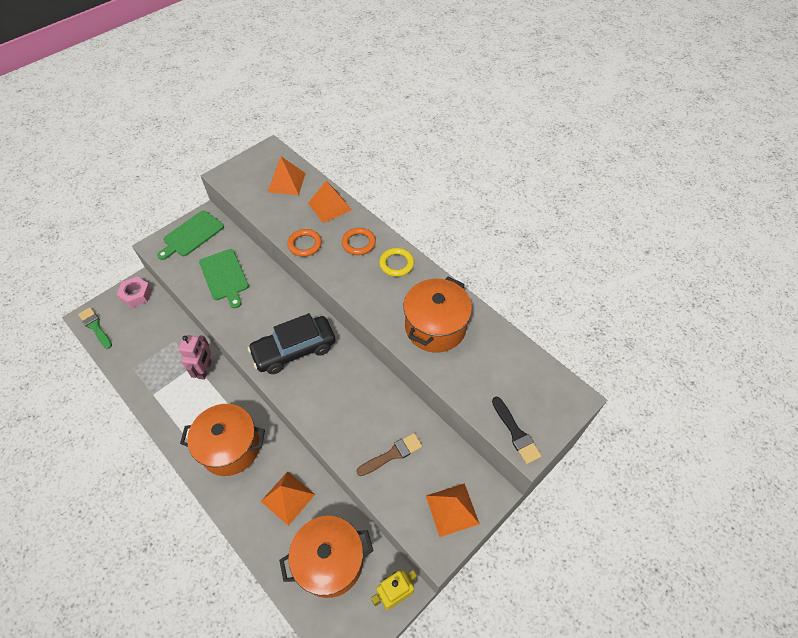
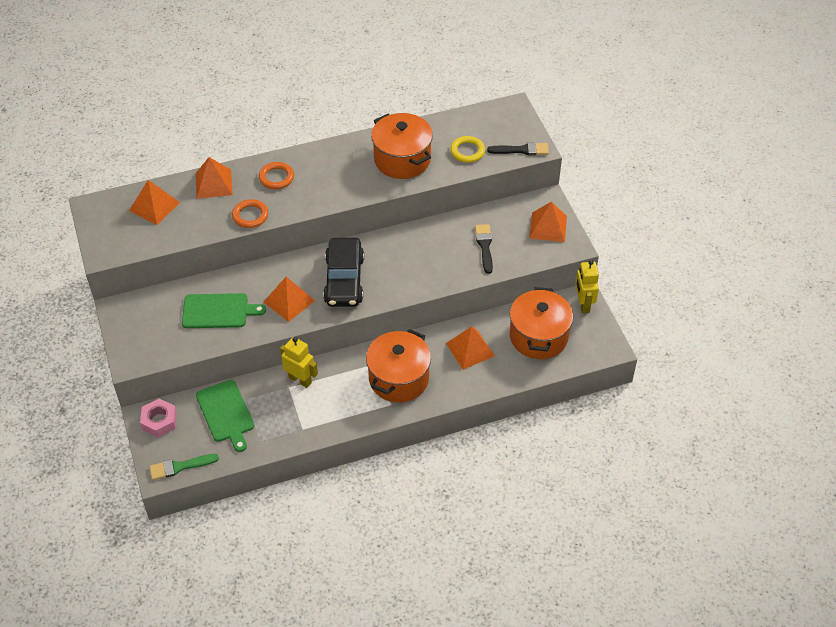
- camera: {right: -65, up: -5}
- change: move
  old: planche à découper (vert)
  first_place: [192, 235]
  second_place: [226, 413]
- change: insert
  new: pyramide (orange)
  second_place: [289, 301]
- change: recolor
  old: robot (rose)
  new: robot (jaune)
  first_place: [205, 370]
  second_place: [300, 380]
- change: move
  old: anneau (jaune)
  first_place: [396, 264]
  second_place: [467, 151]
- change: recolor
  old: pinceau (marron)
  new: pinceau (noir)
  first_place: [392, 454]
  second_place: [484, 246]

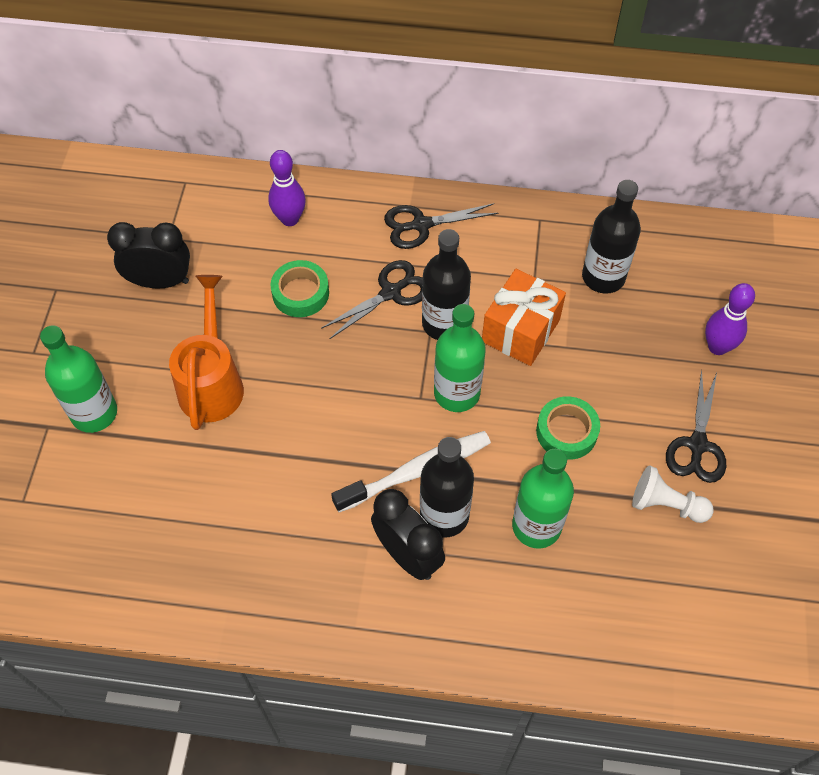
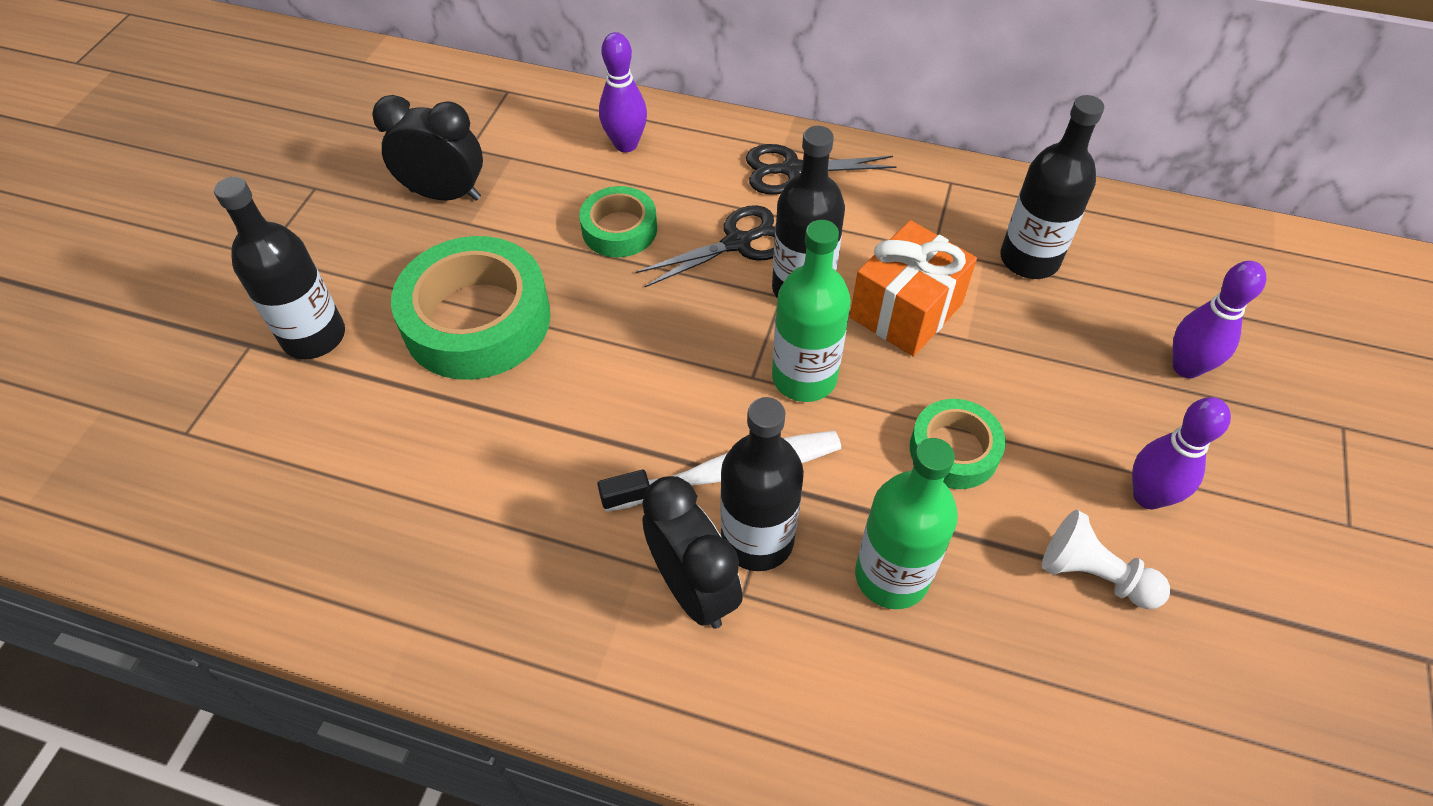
- camera: {right: 10, up: -5}
- change: recolor
  old: bouteille (vert)
  new: bouteille (noir)
  first_place: [94, 413]
  second_place: [314, 337]
- change: replace
  old: arrosoir (orange)
  new: ruban adhésif (vert)
  first_place: [212, 382]
  second_place: [477, 320]
- change: replace
  old: ciseaux (noir)
  new: quille (violet)
  first_place: [697, 445]
  second_place: [1148, 496]

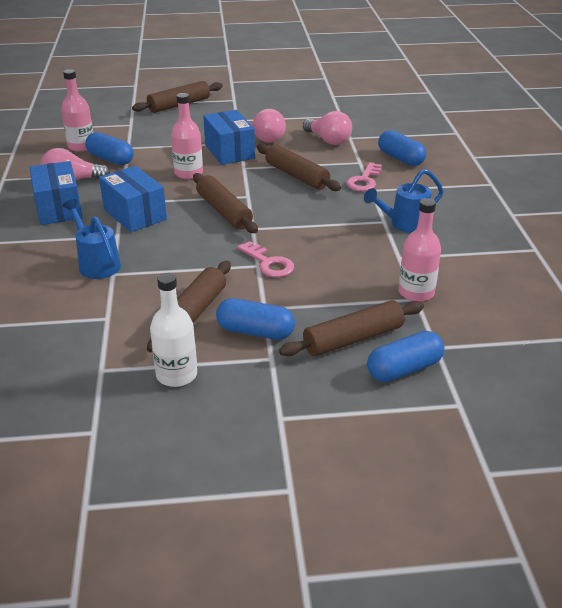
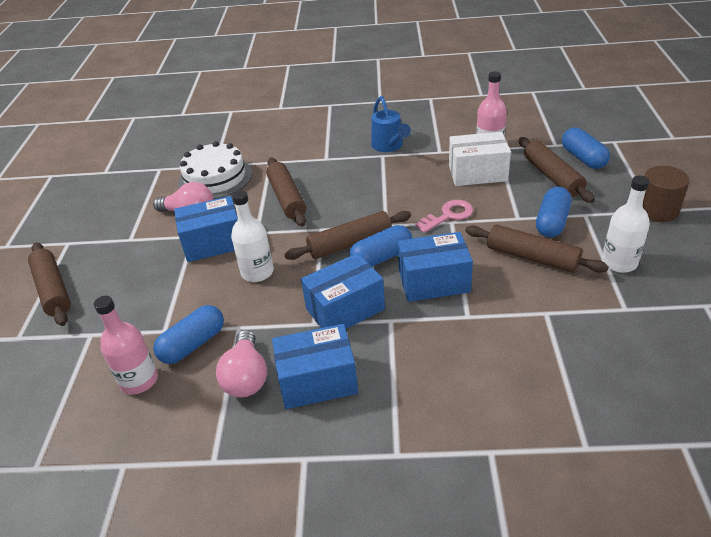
- camera: {right: -80, up: 5}
- change: replace
  old: ampoule (rose)
  new: gâteau (blanc)
  first_place: [328, 140]
  second_place: [215, 178]
- change: recolor
  old: bouteille (rose)
  new: bouteille (blanc)
  first_place: [188, 173]
  second_place: [257, 272]
- change: rotate
  old: rouleau à pâtisserie (marron)
  first_place: [296, 176]
  second_place: [287, 198]
  degrees: -75
- change: move
  old: gélule (bleu)
  first_place: [400, 158]
  second_place: [381, 257]
- change: insert
  new: boîte (bleu)
  second_place: [434, 282]
- change: insert
  new: boîte (blanc)
  second_place: [477, 173]
- change: insert
  new: cylindre (marron)
  second_place: [657, 210]
- change: delete
  old: arrosoir (bleu)
  first_place: [97, 263]
- change: delete
  old: clé (rose)
  first_place: [364, 181]

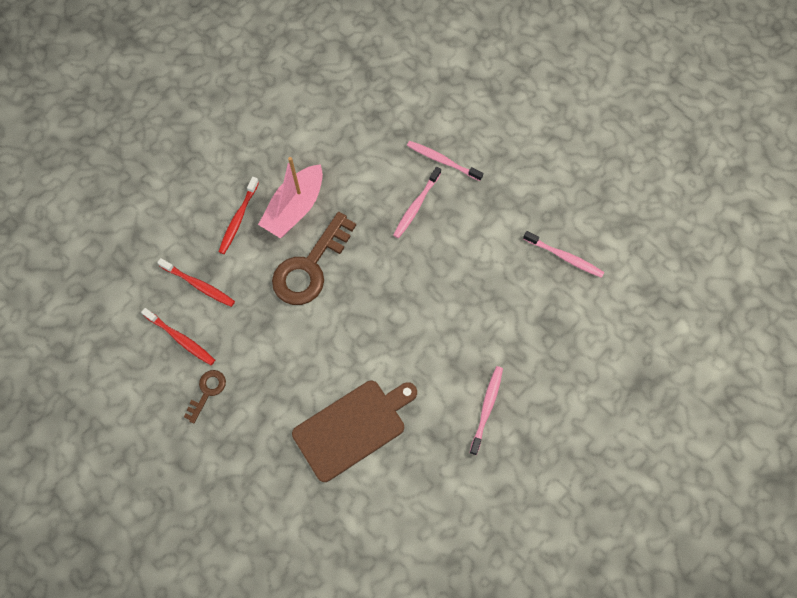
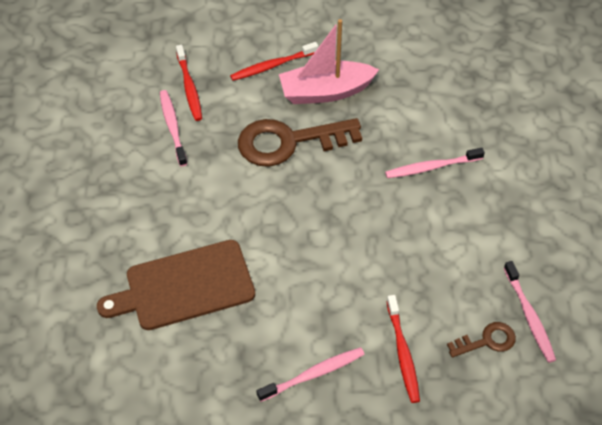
- camera: {right: 45, up: -15}
- change: rotate
  old: planche à découper (marron)
  first_place: [353, 427]
  second_place: [184, 286]
  degrees: 150
- change: move
  old: brosse à dents (rose)
  first_place: [442, 161]
  second_place: [172, 127]
- change: move
  old: brosse à dents (rouge)
  first_place: [181, 339]
  second_place: [403, 353]
- change: move
  old: clé (marron)
  first_place: [207, 392]
  second_place: [486, 341]

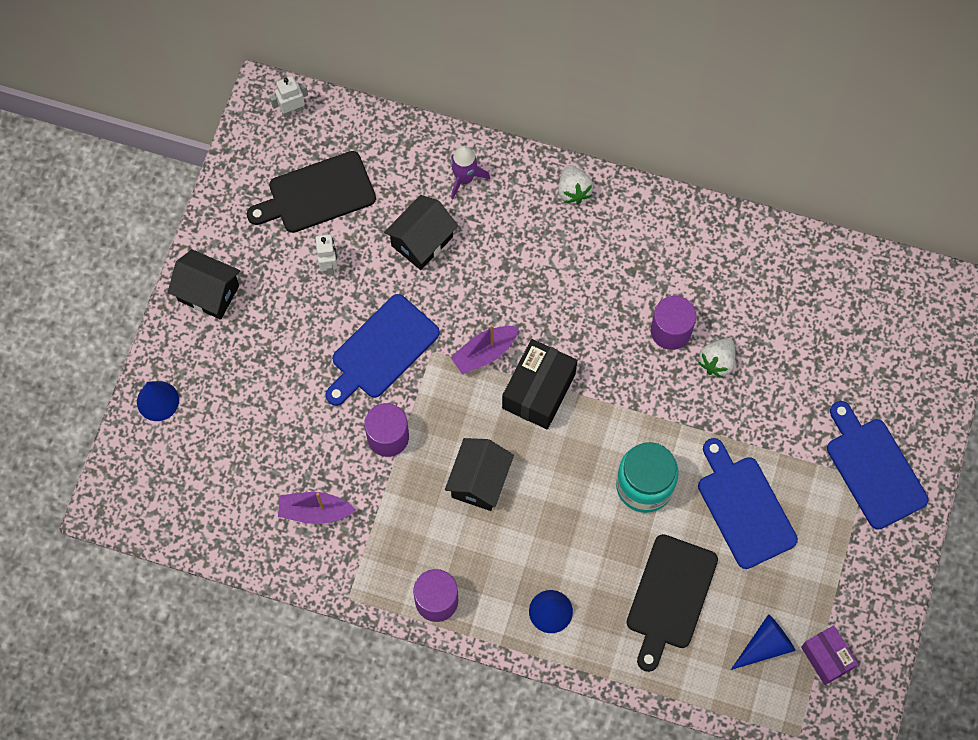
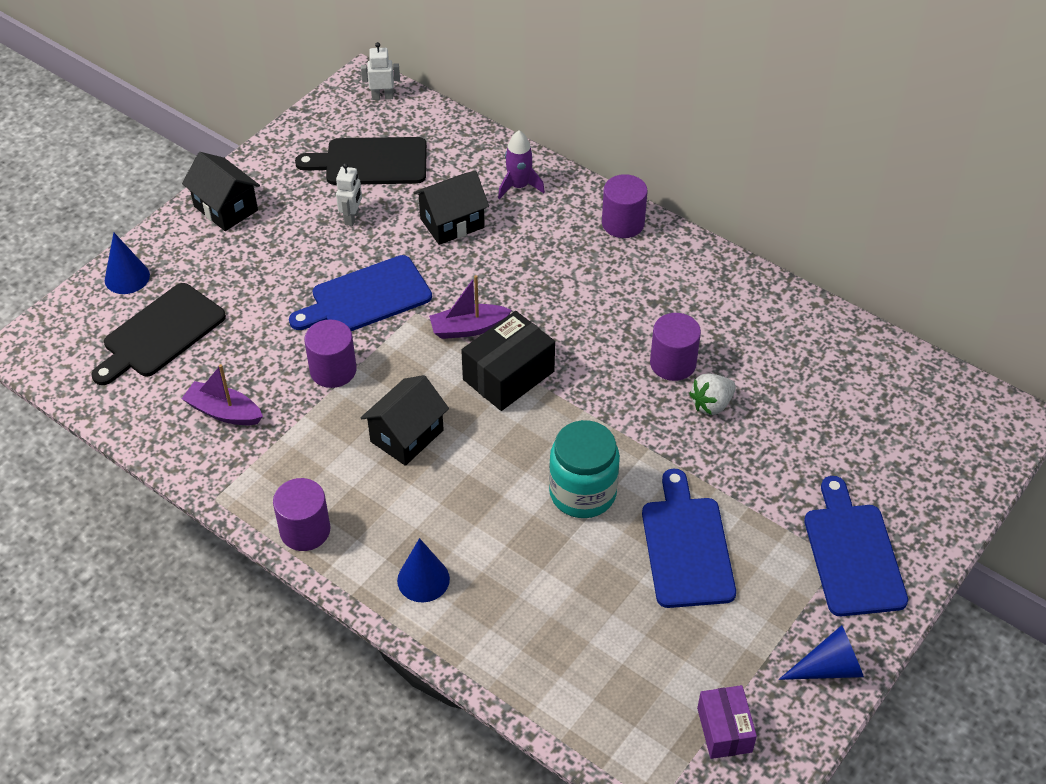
- camera: {right: 20, up: -20}
- change: move
  old: planche à découper (noir)
  first_place: [670, 596]
  second_place: [160, 333]
- change: replace
  old: fraise (blanc)
  new: cylindre (violet)
  first_place: [573, 191]
  second_place: [623, 223]
- change: move
  old: cône (bleu)
  first_place: [765, 645]
  second_place: [829, 667]

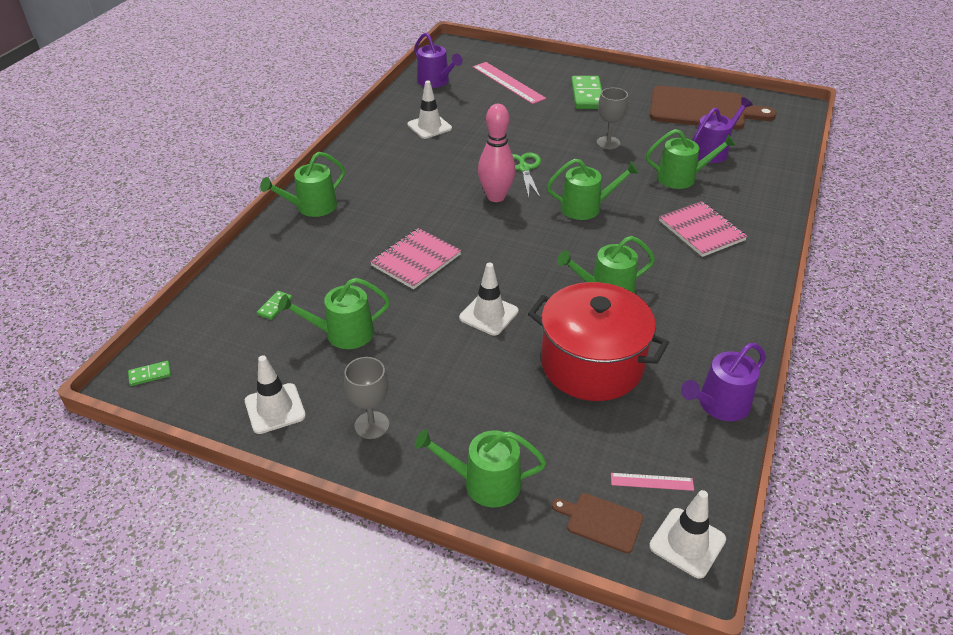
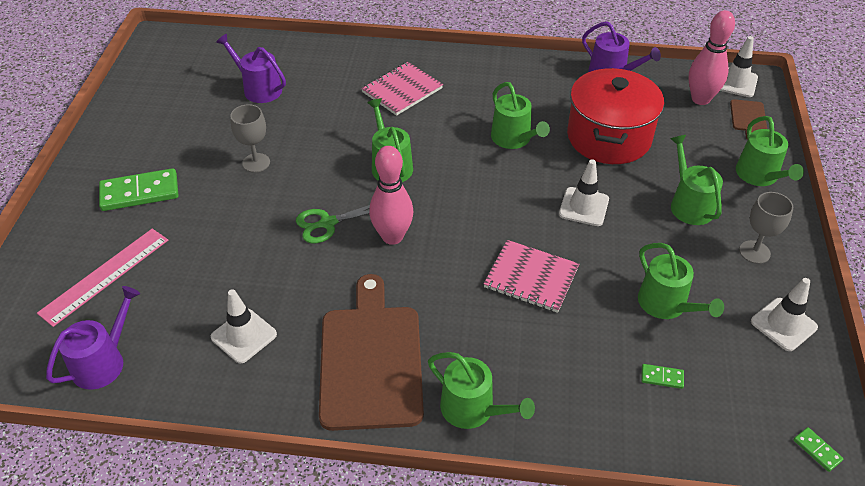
- camera: {right: -105, up: 5}
- change: move
  old: planche à découper (marron)
  first_place: [702, 109]
  second_place: [371, 360]
- change: move
  old: arrosoir (vert)
  first_place: [681, 178]
  second_place: [689, 204]
- change: replace
  old: règle (rose)
  new: quille (rose)
  first_place: [652, 482]
  second_place: [700, 99]

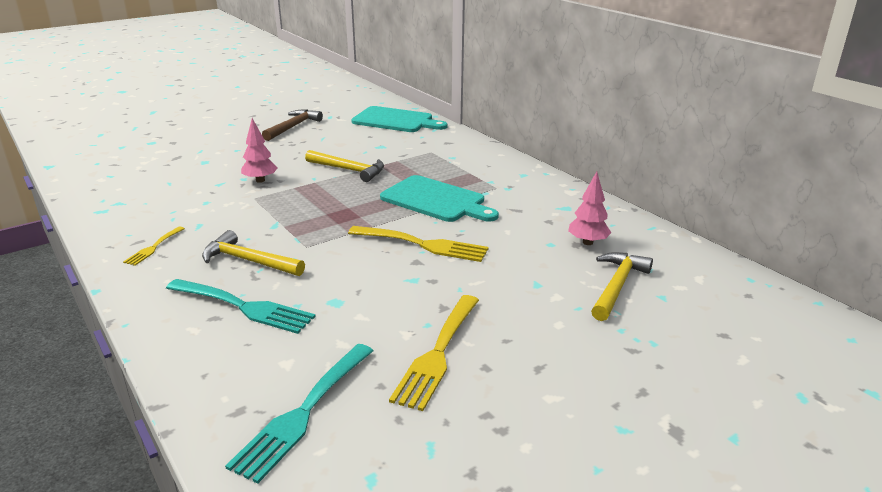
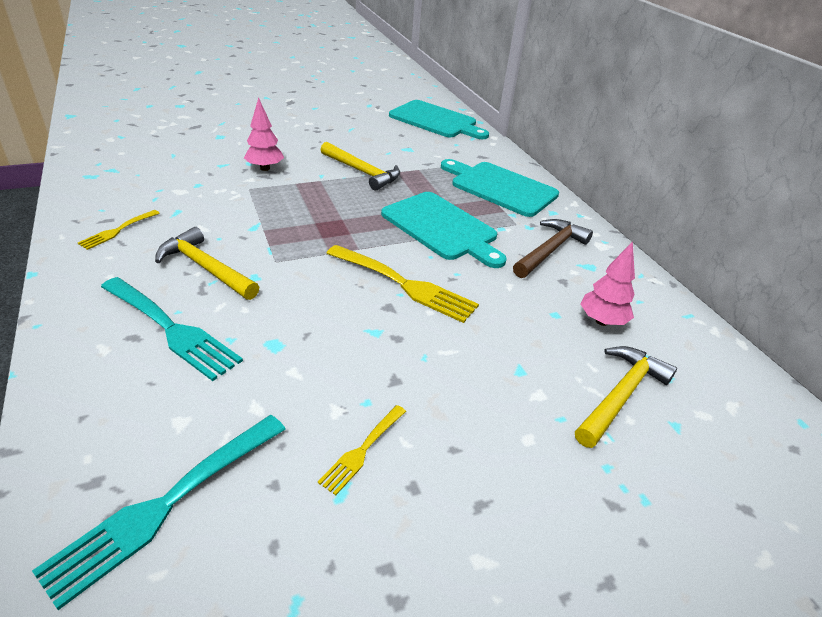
- camera: {right: 10, up: 10}
- change: resize
  old: fourchette (jaune)
  first_place: [438, 354]
  second_place: [362, 451]
  factor: 0.53
- change: insert
  new: planche à découper (turquoise)
  second_place: [500, 187]
- change: move
  old: marteau (marron)
  first_place: [293, 127]
  second_place: [550, 250]

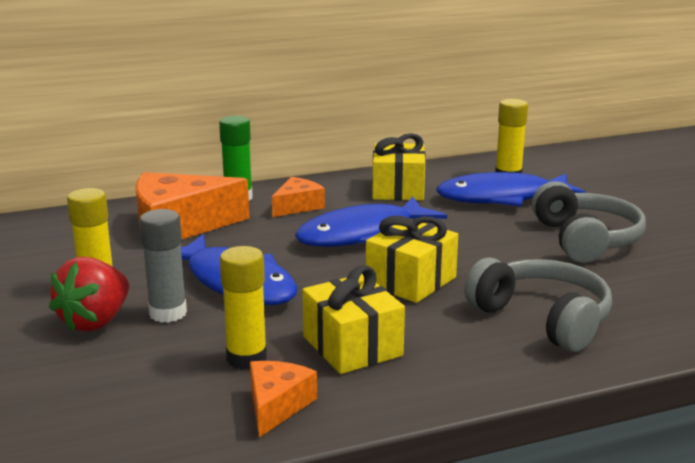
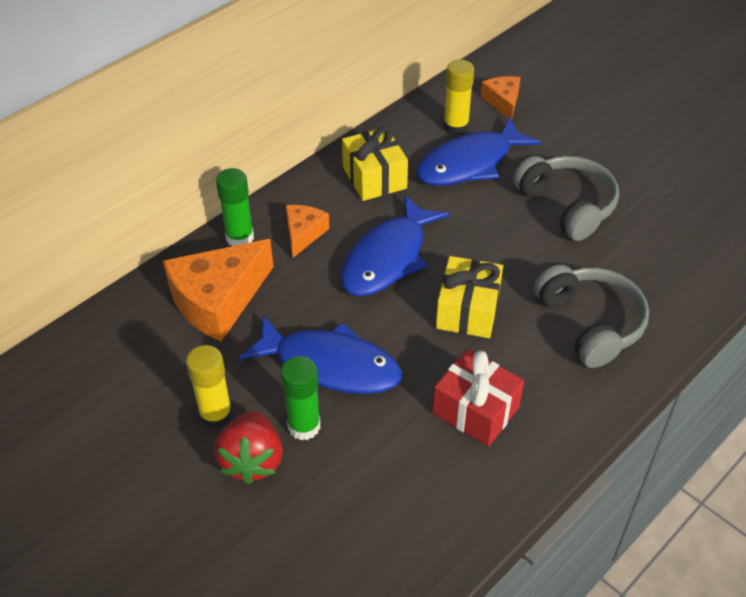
- camera: {right: -25, up: 25}
- change: recolor
  old: bâton de colle (gris)
  new: bâton de colle (vert)
  first_place: [168, 313]
  second_place: [304, 426]
- change: recolor
  old: cadeau (jaune)
  new: cadeau (rouge)
  first_place: [352, 346]
  second_place: [476, 410]
- change: move
  old: fromage (orange)
  first_place: [277, 405]
  second_place: [503, 102]
- change: rotate
  old: casque audio (gris)
  first_place: [542, 318]
  second_place: [590, 323]
  degrees: 45
- change: delete
  old: bâton de colle (jaune)
  first_place: [246, 358]

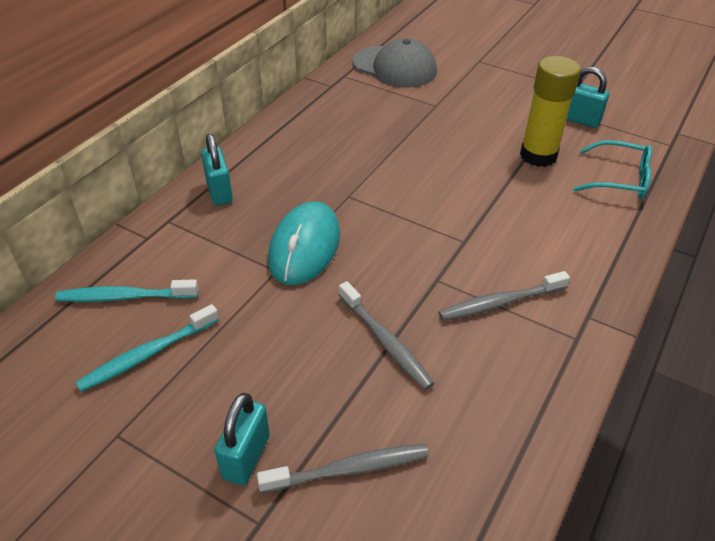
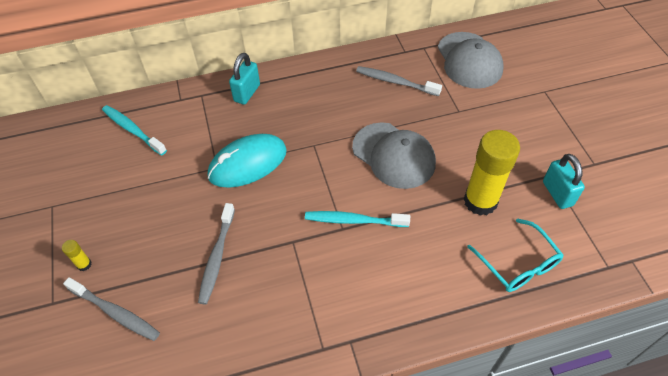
- camera: {right: 45, up: 10}
- change: replace
  old: cadenas (turquoise)
  new: bâton de colle (jaune)
  first_place: [246, 457]
  second_place: [84, 264]
- change: move
  old: brosse à dents (turquoise)
  first_place: [147, 354]
  second_place: [354, 220]
- change: insert
  new: casquette (gris)
  second_place: [394, 155]
- change: move
  old: brosse à dents (gris)
  first_place: [500, 303]
  second_place: [395, 82]

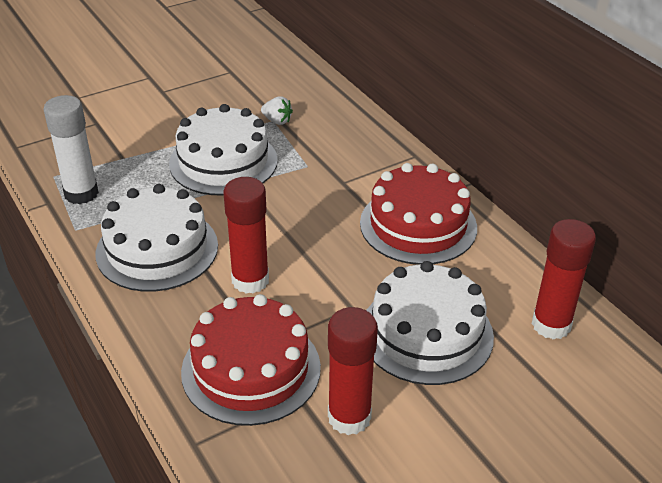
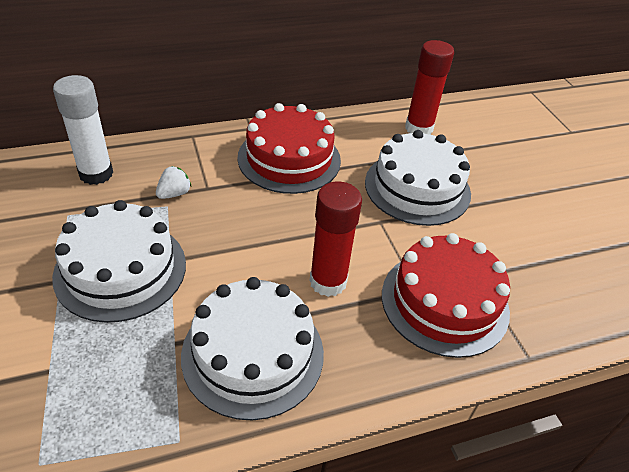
- camera: {right: -80, up: 5}
- change: move
  old: bâton de colle (blanc)
  first_place: [81, 193]
  second_place: [96, 174]
- change: move
  old: fraise (blanc)
  first_place: [277, 121]
  second_place: [174, 194]
- change: delete
  old: bâton de colle (rouge)
  first_place: [349, 417]

